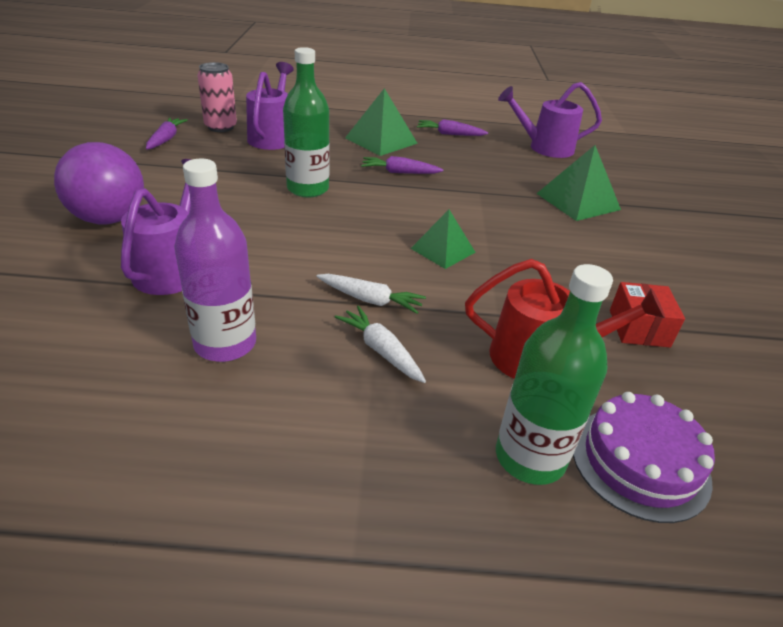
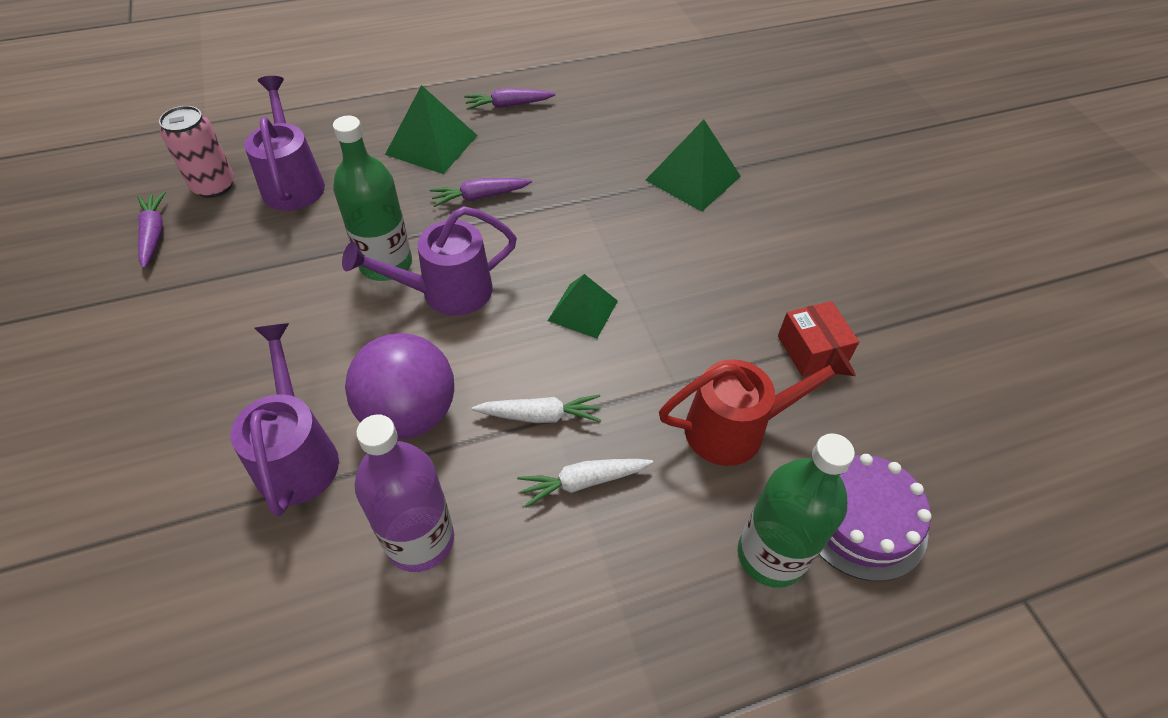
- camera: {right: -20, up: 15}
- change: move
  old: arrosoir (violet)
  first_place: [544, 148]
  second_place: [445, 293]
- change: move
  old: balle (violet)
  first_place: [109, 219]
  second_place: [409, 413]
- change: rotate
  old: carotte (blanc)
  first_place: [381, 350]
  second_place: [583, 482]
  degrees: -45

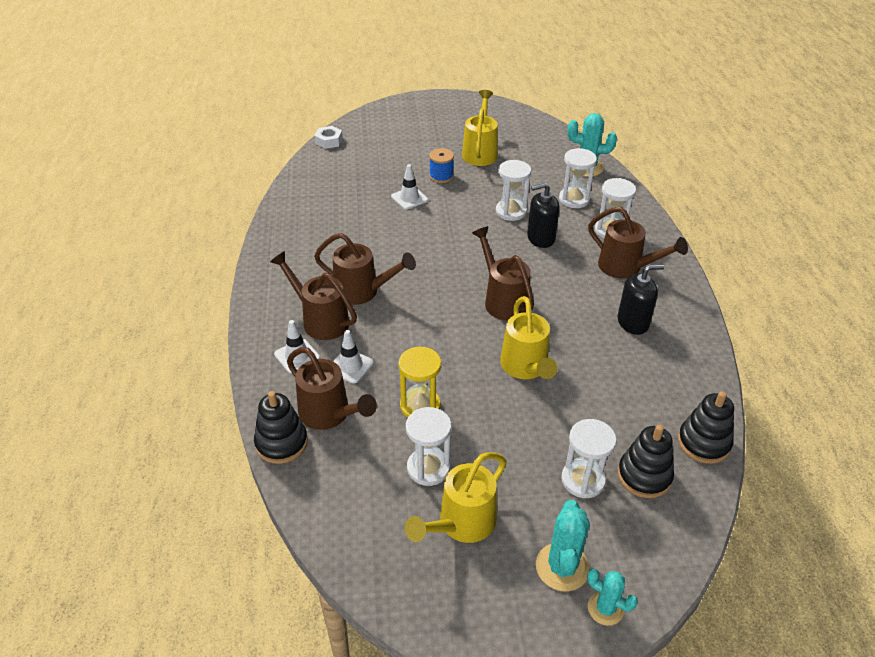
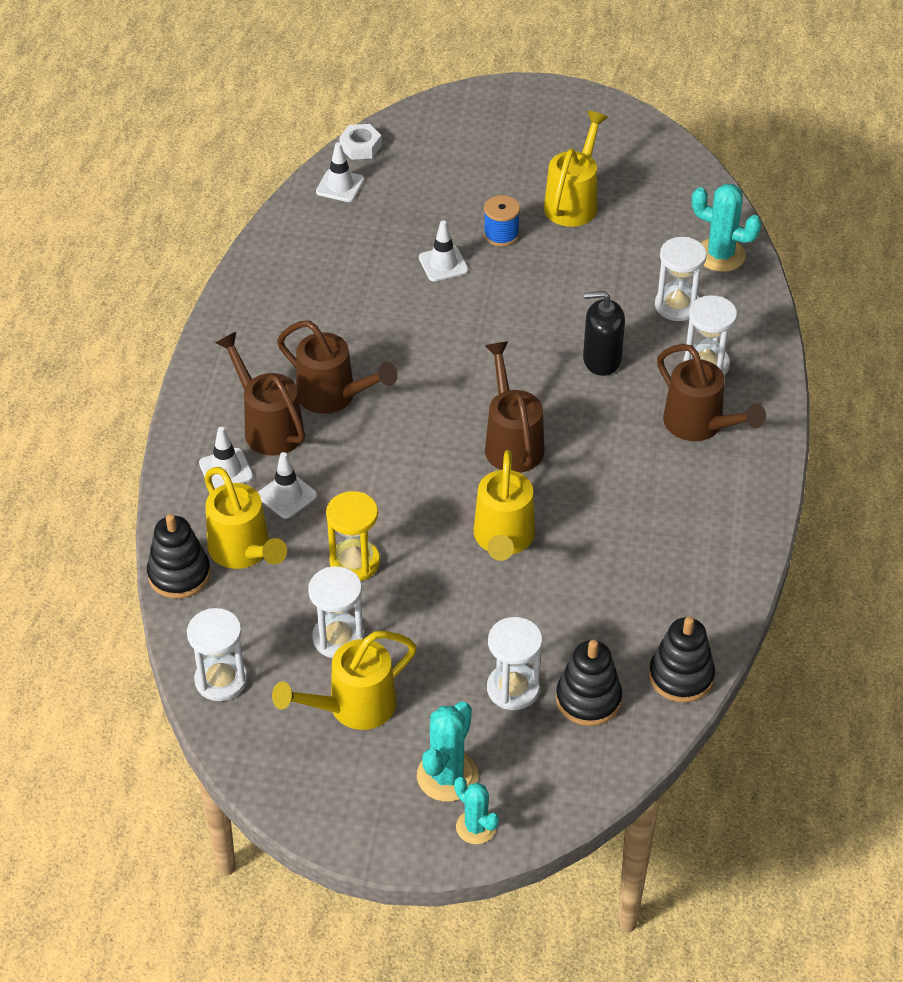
- camera: {right: 15, up: 5}
- change: move
  old: sablier (blanc)
  first_place: [511, 211]
  second_place: [221, 680]
- change: recolor
  old: arrosoir (marron)
  new: arrosoir (jaune)
  first_place: [329, 414]
  second_place: [243, 551]
- change: insert
  new: cône de chantier (blanc)
  second_place: [340, 186]
- change: delete
  old: distributeur de savon (noir)
  first_place: [633, 322]

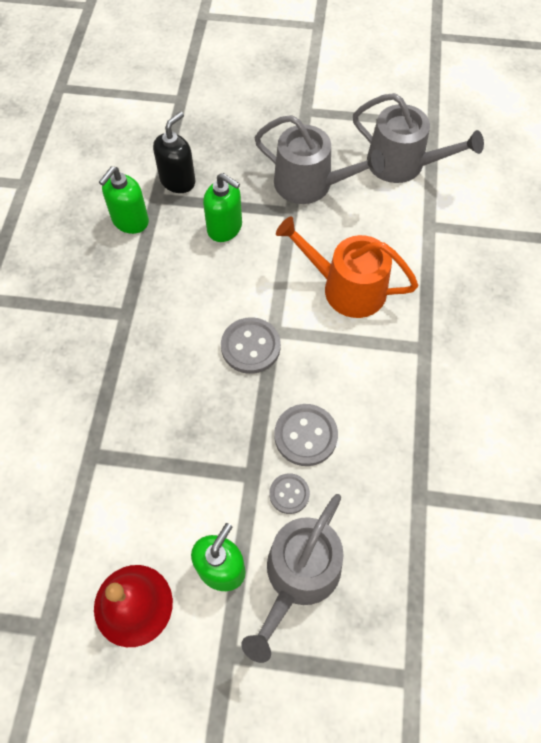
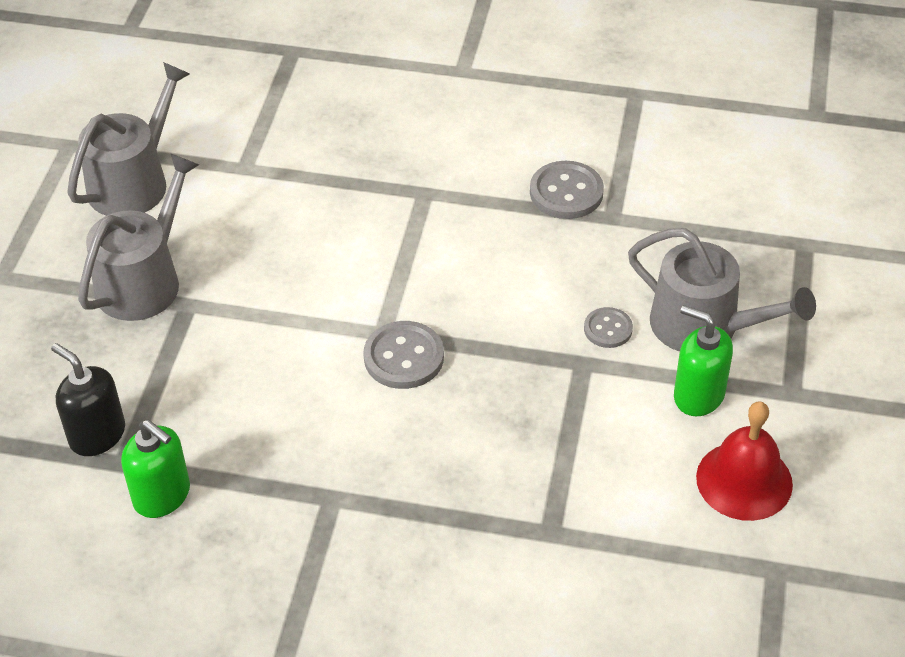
- camera: {right: -85, up: -15}
- change: move
  old: bouton (gris)
  first_place: [305, 435]
  second_place: [566, 192]
- change: delete
  old: distributeur de savon (vert)
  first_place: [225, 228]
- change: delete
  old: arrosoir (orange)
  first_place: [346, 288]

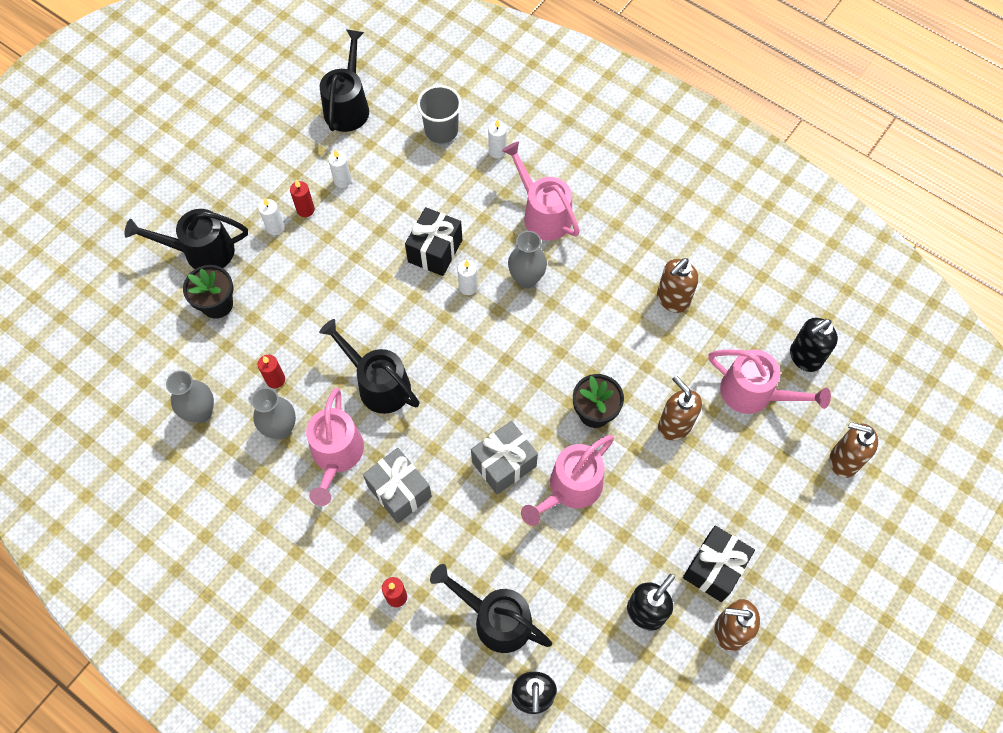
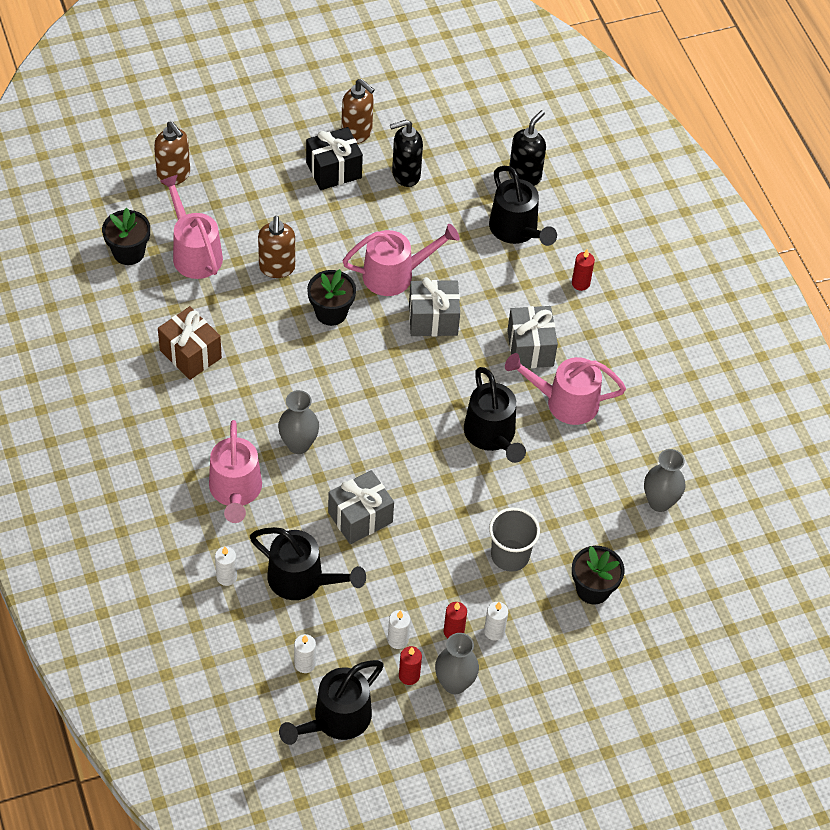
- camera: {right: -150, up: -10}
- change: replace
  old: distributeur de savon (noir)
  new: pot de fleurs (noir)
  first_place: [804, 357]
  second_place: [129, 252]
- change: replace
  old: distributeur de savon (marron)
  new: cadeau (marron)
  first_place: [672, 300]
  second_place: [190, 354]
- change: move
  old: arrosoir (noir)
  first_place: [201, 252]
  second_place: [303, 580]
- change: move
  old: bougie (blanc)
  first_place: [468, 287]
  second_place: [305, 664]
- change: recolor
  old: cadeau (noir)
  new: cadeau (gris)
  first_place: [435, 251]
  second_place: [360, 517]
- change: move
  old: bougie (rouge)
  first_place: [275, 379]
  second_place: [409, 676]
- change: move
  old: vase (gris)
  first_place: [281, 428]
  second_place: [454, 683]
- change: move
  old: gobelet (gris)
  first_place: [441, 130]
  second_place: [510, 555]
- change: rotate
  old: arrosoir (rose)
  first_place: [336, 456]
  second_place: [564, 402]
  degrees: -120

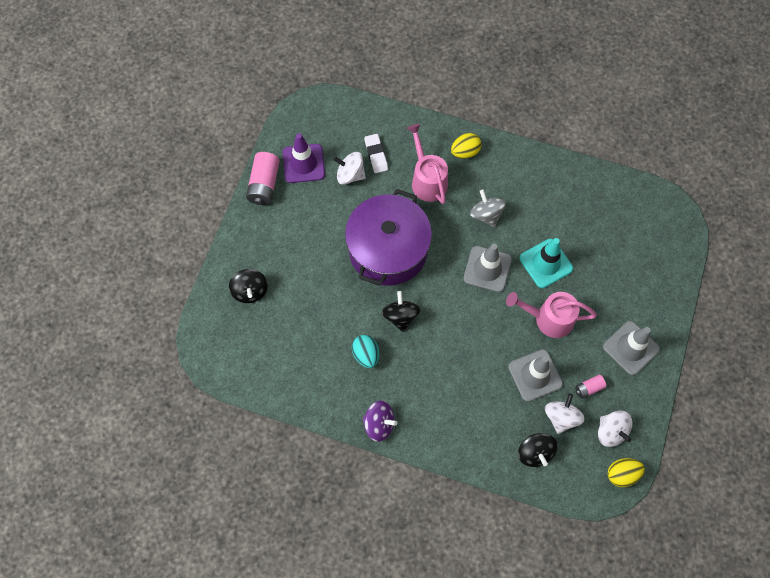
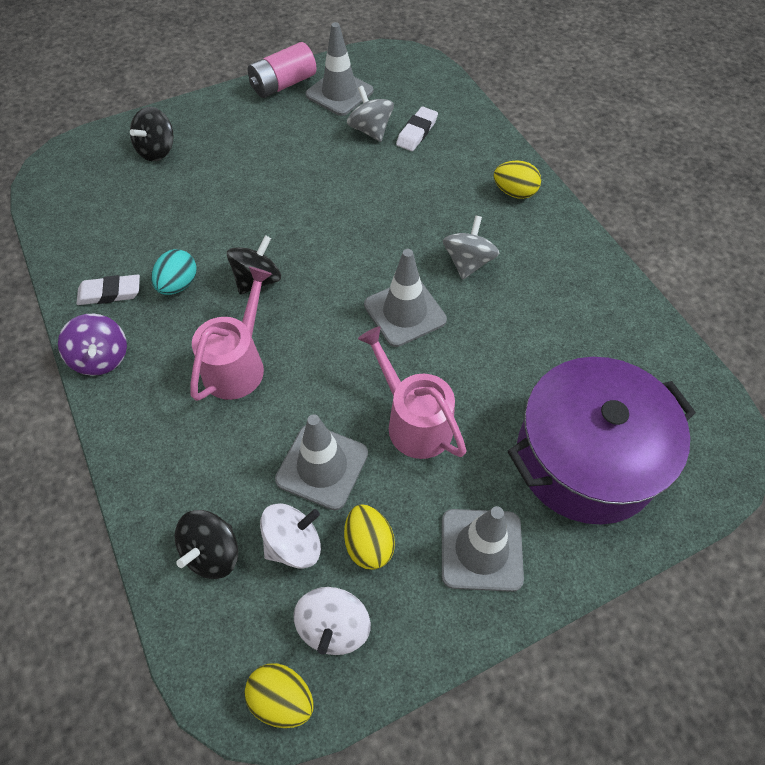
- camera: {right: 45, up: -10}
- change: insert
  new: gomme (blanc)
  second_place: [110, 293]
- change: move
  old: arrosoir (rose)
  first_place: [427, 180]
  second_place: [237, 364]
- change: recolor
  old: cône de chantier (violet)
  new: cône de chantier (gris)
  first_place: [303, 163]
  second_place: [339, 93]
- change: replace
  old: pile (rose)
  new: œuf (jaune)
  first_place: [589, 388]
  second_place: [369, 544]
- change: recolor
  old: toupie (blanc)
  new: toupie (gris)
  first_place: [350, 175]
  second_place: [370, 130]
- change: move
  old: marmite (violet)
  first_place: [388, 250]
  second_place: [586, 458]
- change: delete
  old: cône de chantier (turquoise)
  first_place: [546, 263]

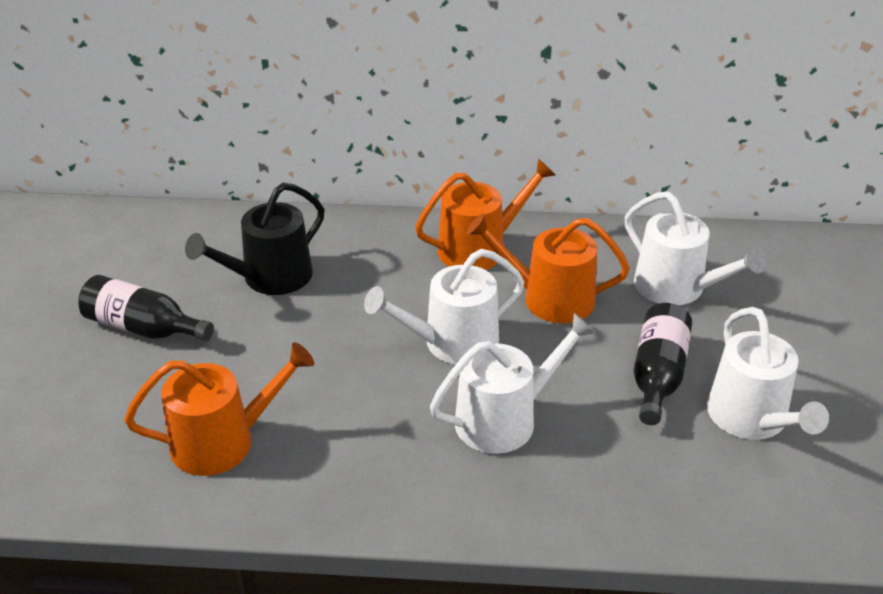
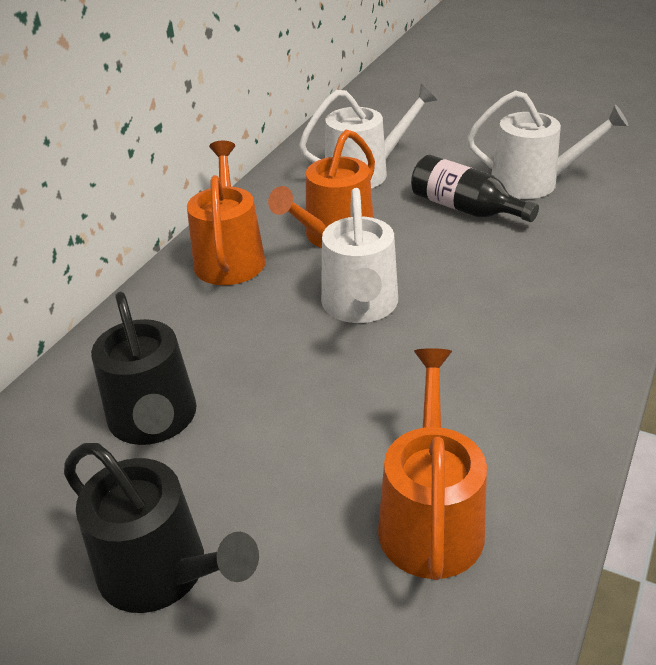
- camera: {right: -65, up: 0}
- change: replace
  old: bouteille (noir)
  new: arrosoir (noir)
  first_place: [143, 328]
  second_place: [162, 571]
- change: delete
  old: arrosoir (blanc)
  first_place: [504, 419]

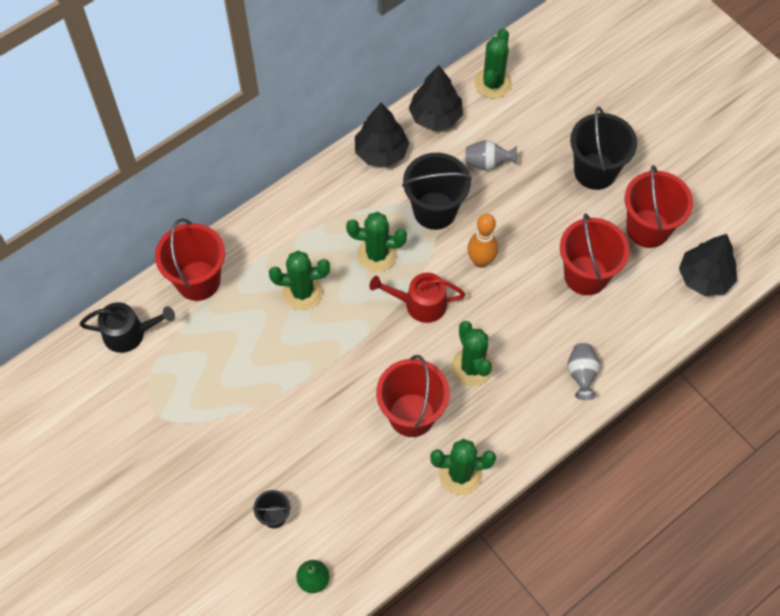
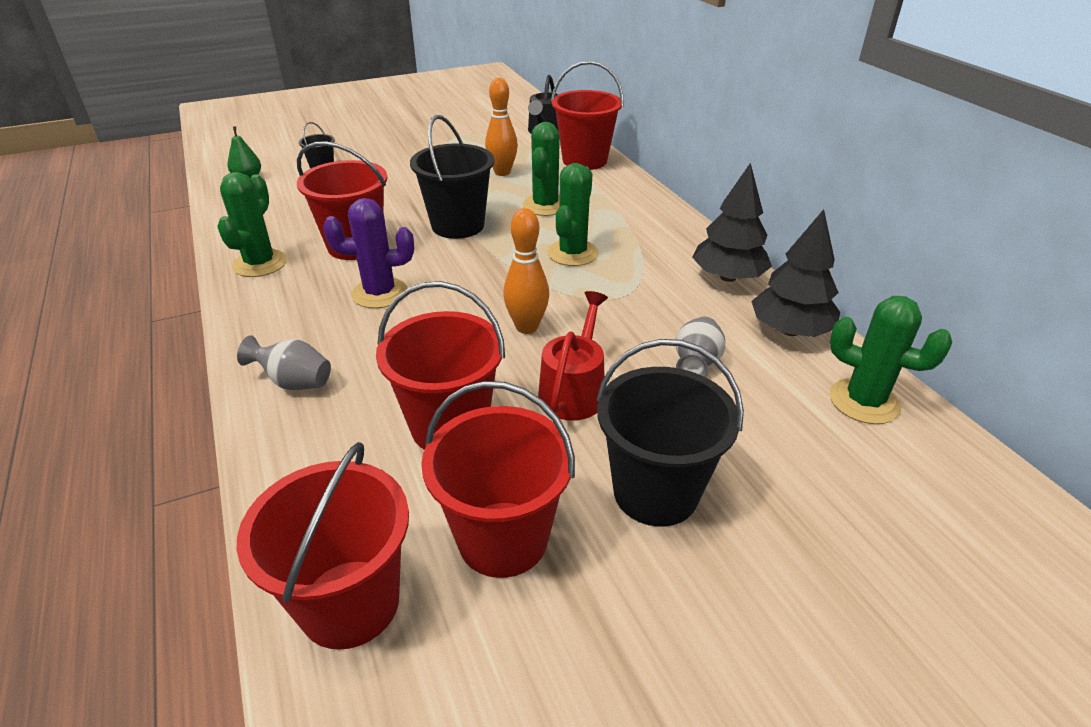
- camera: {right: 105, up: -25}
- change: replace
  old: arbre (noir)
  new: seau (rouge)
  first_place: [704, 278]
  second_place: [350, 603]
- change: recolor
  old: cactus (vert)
  new: cactus (violet)
  first_place: [472, 367]
  second_place: [379, 293]
- change: move
  old: seau (noir)
  first_place: [435, 210]
  second_place: [458, 225]
- change: insert
  new: quille (orange)
  second_place: [502, 172]
- change: move
  old: arrosoir (rouge)
  first_place: [420, 303]
  second_place: [574, 390]

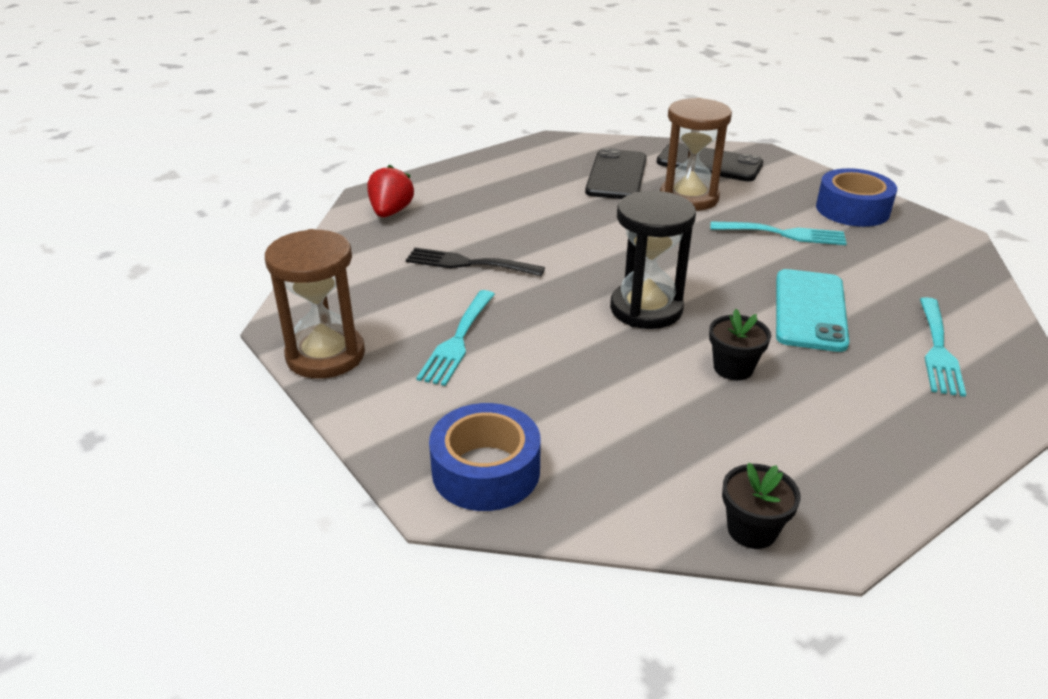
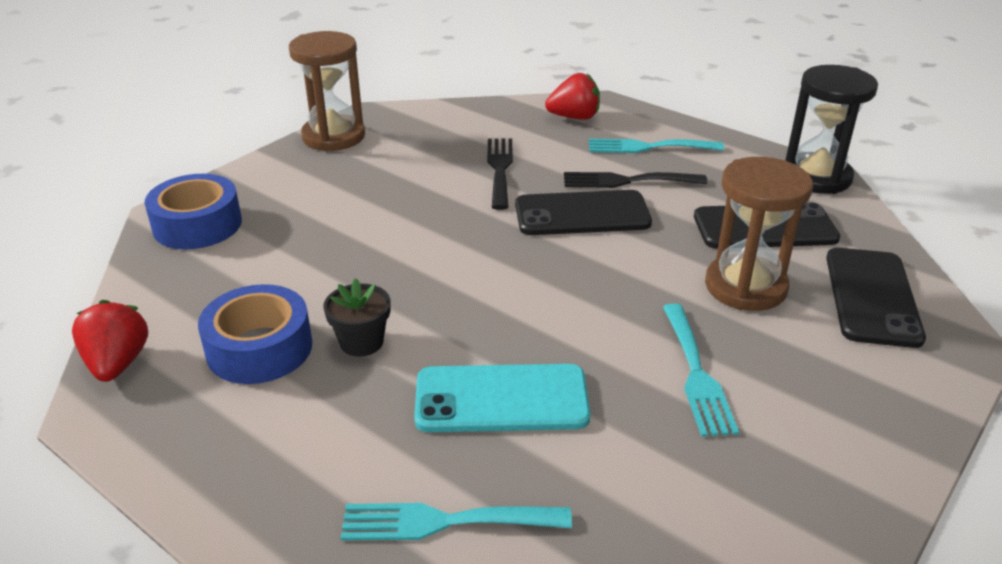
- camera: {right: 75, up: 0}
- change: replace
  old: pot de fleurs (noir)
  new: fraise (rouge)
  first_place: [752, 530]
  second_place: [117, 364]
- change: move
  old: ruban adhésif (bleu)
  first_place: [852, 209]
  second_place: [259, 348]
- change: insert
  new: téléphone (noir)
  second_place: [582, 214]
- change: insert
  new: fourchette (noir)
  second_place: [627, 181]
- change: move
  old: fourchette (turquoise)
  first_place: [458, 340]
  second_place: [648, 147]
- change: move
  old: sablier (noir)
  first_place: [646, 309]
  second_place: [816, 177]

